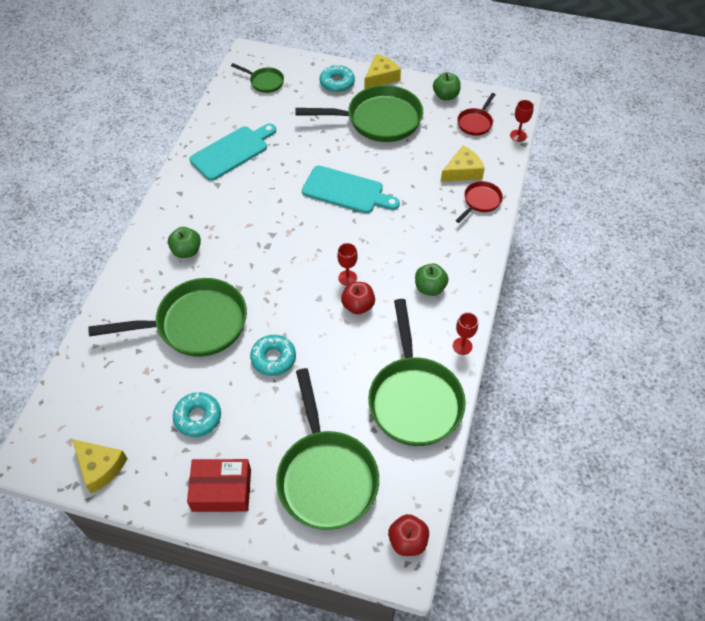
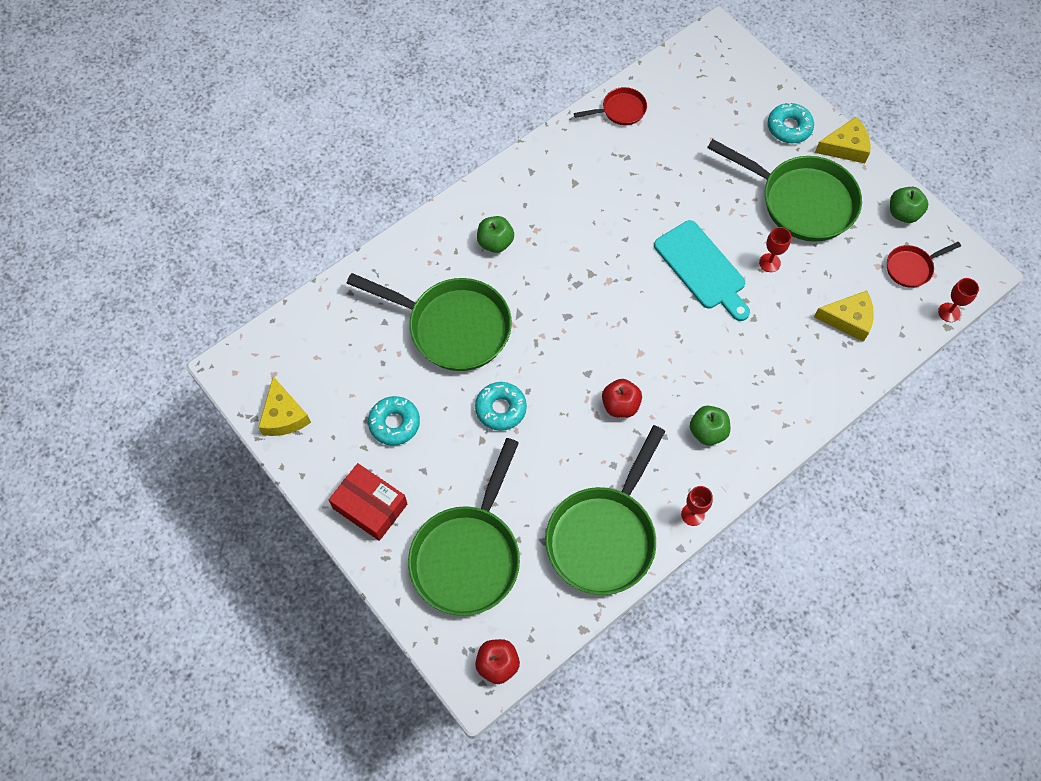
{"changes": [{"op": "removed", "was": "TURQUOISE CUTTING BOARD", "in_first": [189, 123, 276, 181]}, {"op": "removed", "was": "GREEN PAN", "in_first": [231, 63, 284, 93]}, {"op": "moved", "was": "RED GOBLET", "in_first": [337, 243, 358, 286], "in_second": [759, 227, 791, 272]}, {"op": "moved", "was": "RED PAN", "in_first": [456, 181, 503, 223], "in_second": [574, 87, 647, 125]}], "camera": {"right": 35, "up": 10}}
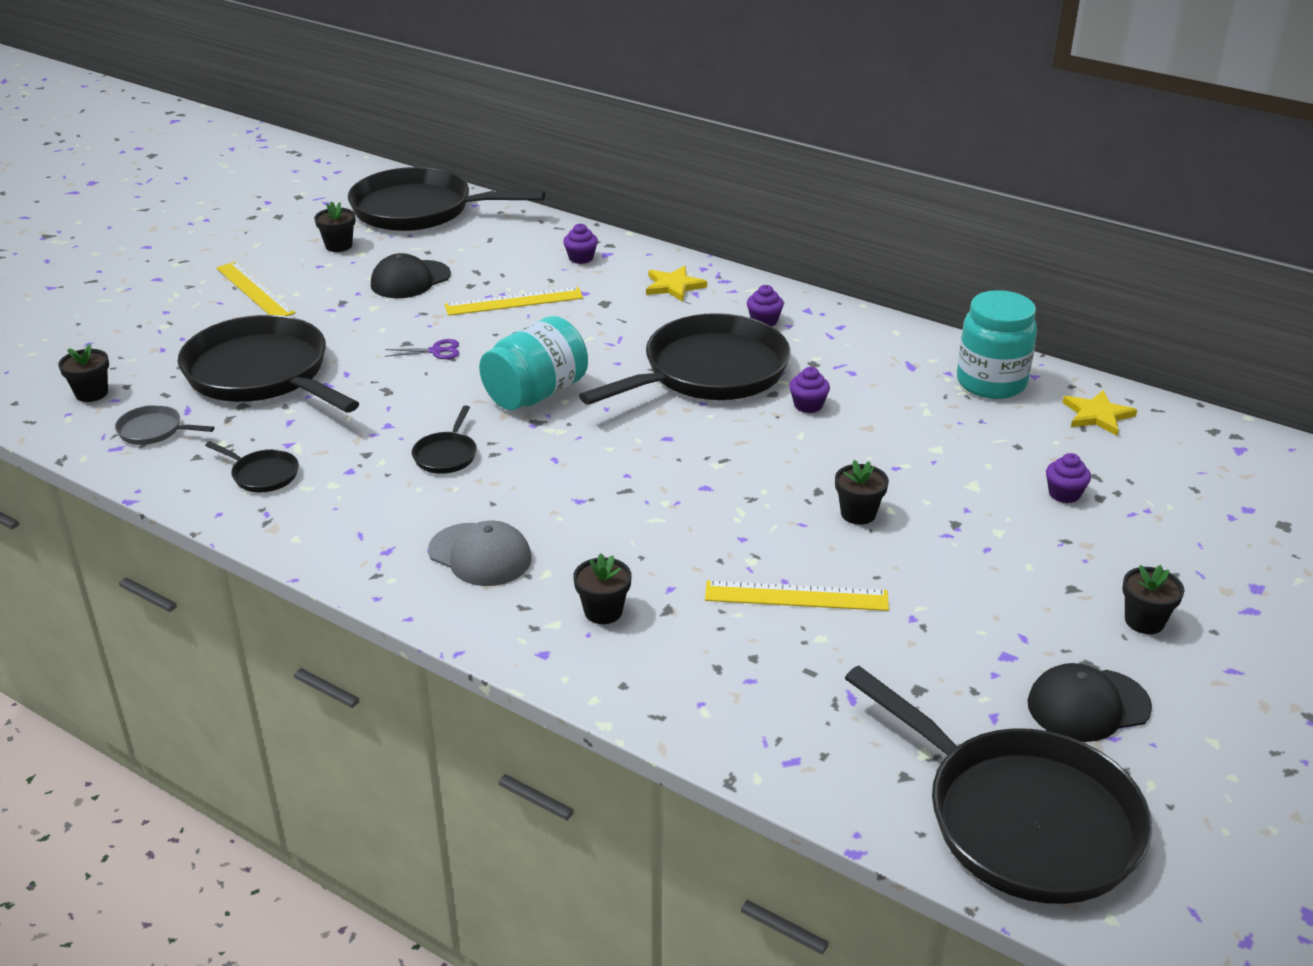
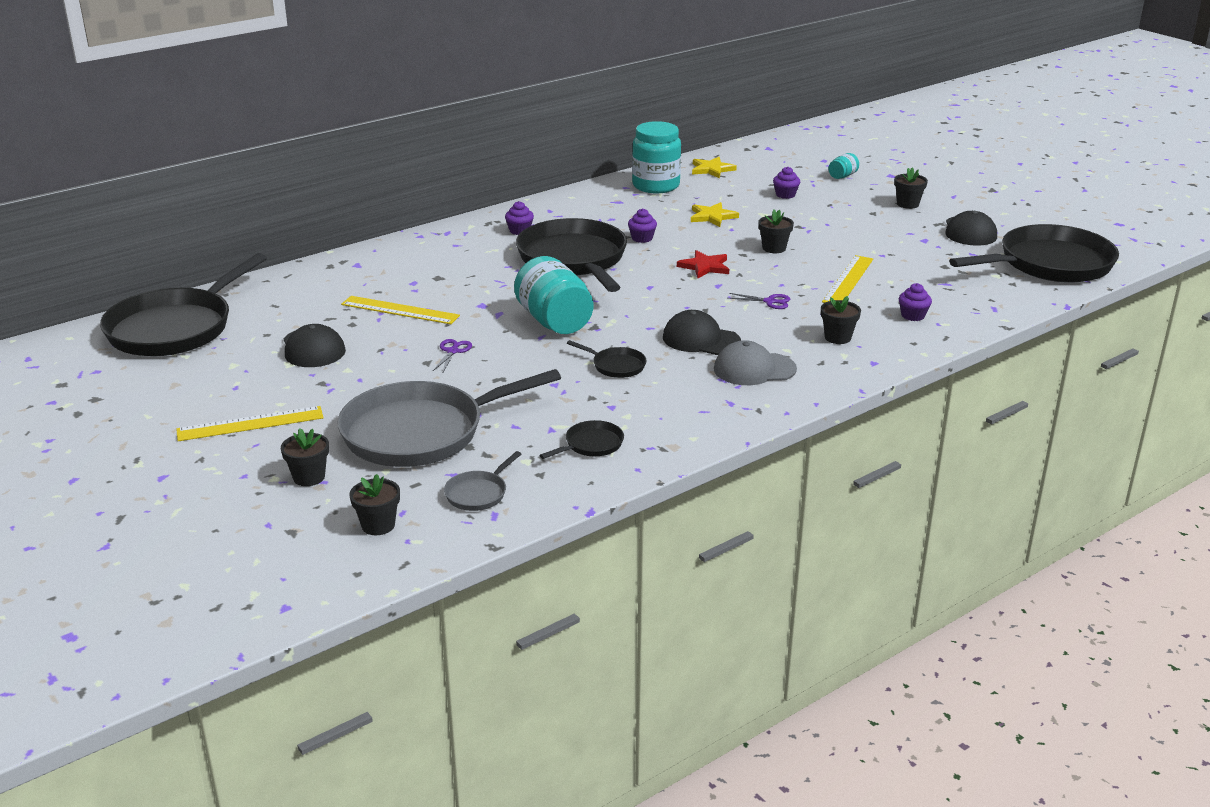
{"changes": [{"op": "added", "now": "BLACK CAP", "in_second": [663, 310, 741, 355]}, {"op": "added", "now": "RED STAR", "in_second": [677, 250, 729, 279]}, {"op": "added", "now": "PURPLE SCISSORS", "in_second": [728, 293, 790, 309]}, {"op": "added", "now": "TURQUOISE JAR", "in_second": [828, 153, 859, 179]}, {"op": "moved", "was": "BLACK FLOWER POT", "in_first": [314, 201, 355, 252], "in_second": [281, 428, 329, 486]}, {"op": "moved", "was": "PURPLE CUPCAKE", "in_first": [563, 223, 598, 264], "in_second": [899, 283, 932, 321]}, {"op": "moved", "was": "YELLOW STAR", "in_first": [646, 266, 707, 302], "in_second": [691, 202, 739, 227]}, {"op": "recoloured", "was": "BLACK PAN", "now": "GREY PAN", "in_first": [178, 315, 359, 413], "in_second": [337, 369, 561, 467]}, {"op": "turned", "was": "GREY CAP", "in_first": [428, 521, 532, 586], "in_second": [714, 340, 797, 385], "clockwise": -150}, {"op": "turned", "was": "YELLOW RULER", "in_first": [445, 287, 583, 316], "in_second": [341, 296, 460, 324], "clockwise": -75}], "camera": {"right": -70, "up": -5}}
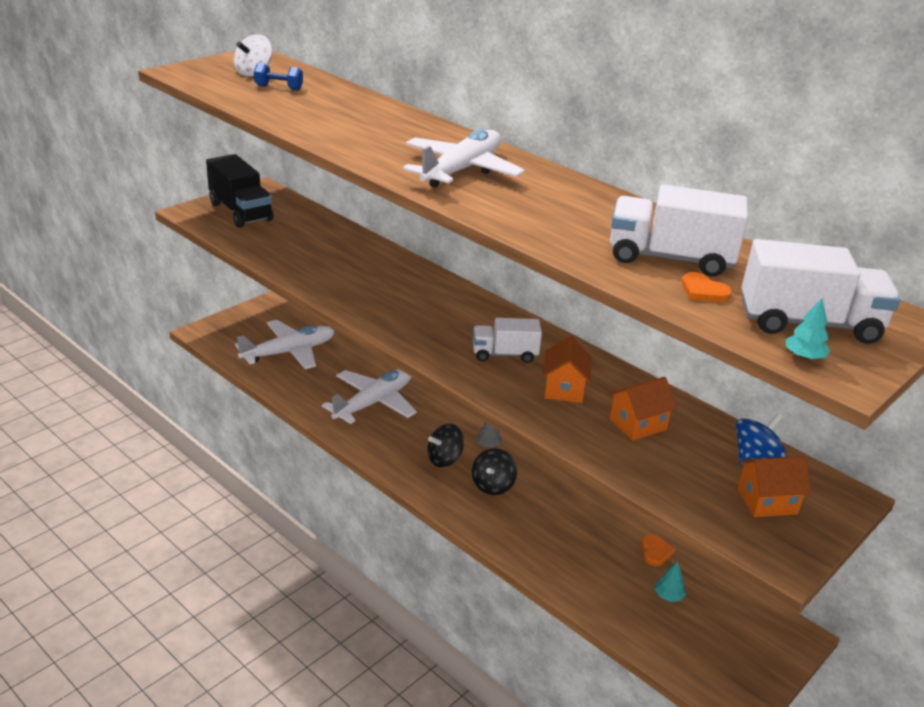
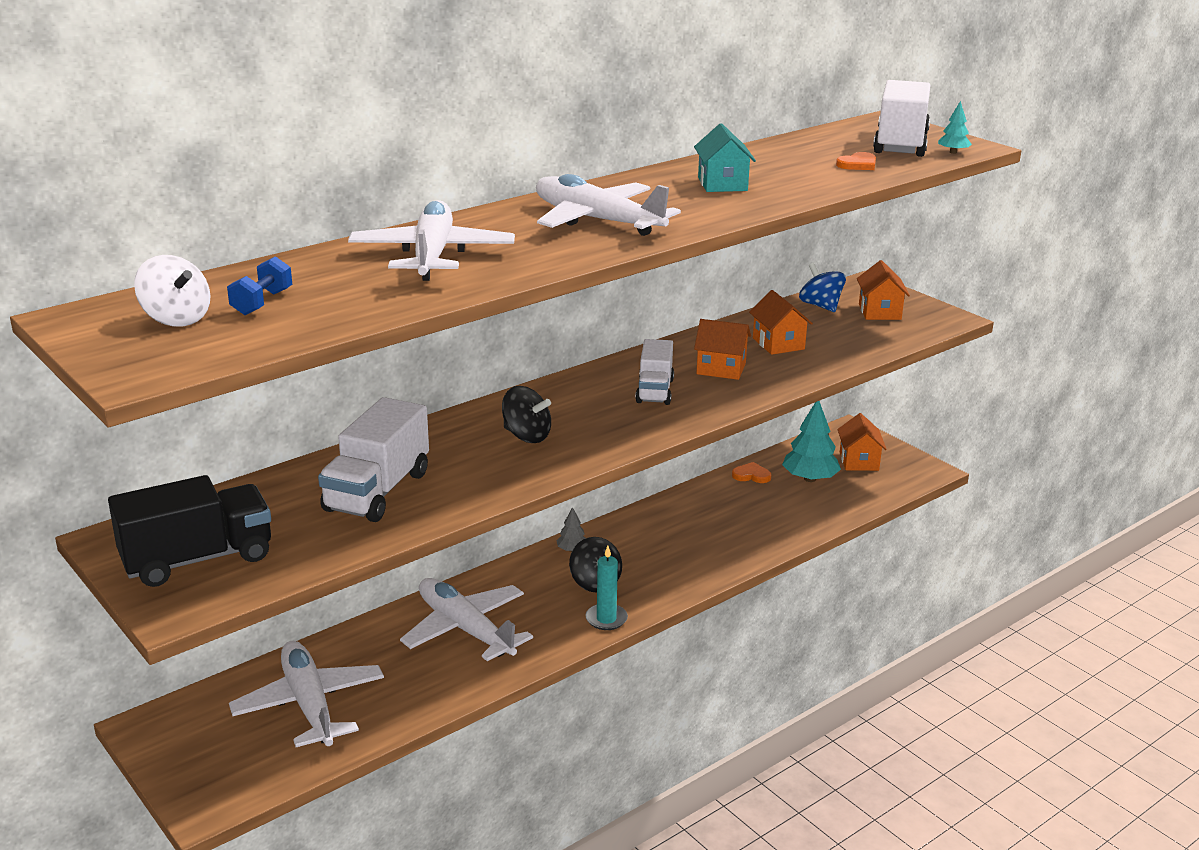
{"changes": [{"op": "added", "now": "WHITE PLANE", "in_second": [348, 200, 515, 281]}, {"op": "added", "now": "TURQUOISE CANDLE", "in_second": [585, 546, 628, 630]}, {"op": "added", "now": "TURQUOISE HOUSE", "in_second": [694, 123, 756, 192]}, {"op": "added", "now": "ORANGE HOUSE", "in_second": [837, 413, 887, 471]}, {"op": "moved", "was": "BLACK SPINNING TOP", "in_first": [472, 448, 517, 495], "in_second": [502, 386, 551, 443]}, {"op": "moved", "was": "WHITE TRUCK", "in_first": [610, 184, 748, 277], "in_second": [318, 397, 429, 522]}, {"op": "resized", "was": "TURQUOISE TREE", "in_first": [654, 561, 686, 602], "in_second": [782, 401, 841, 482], "ratio": 1.97}], "camera": {"right": -80, "up": -5}}
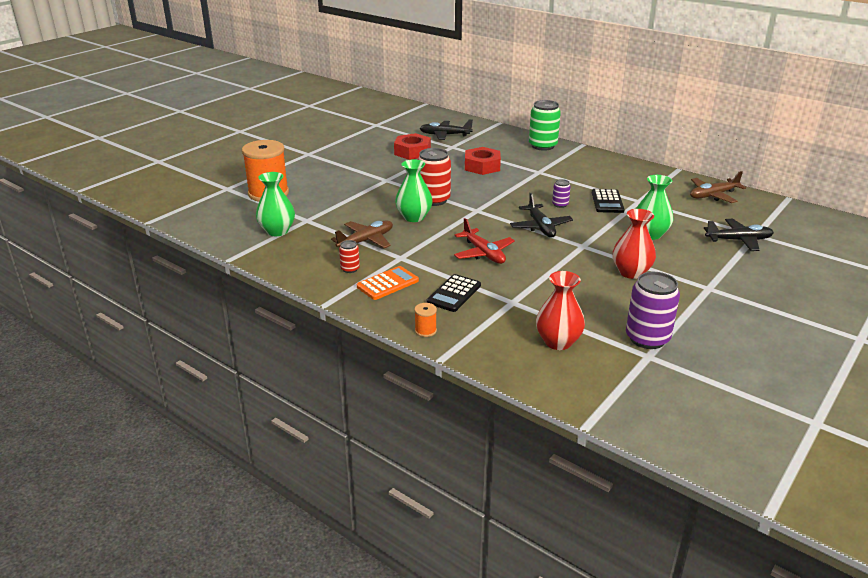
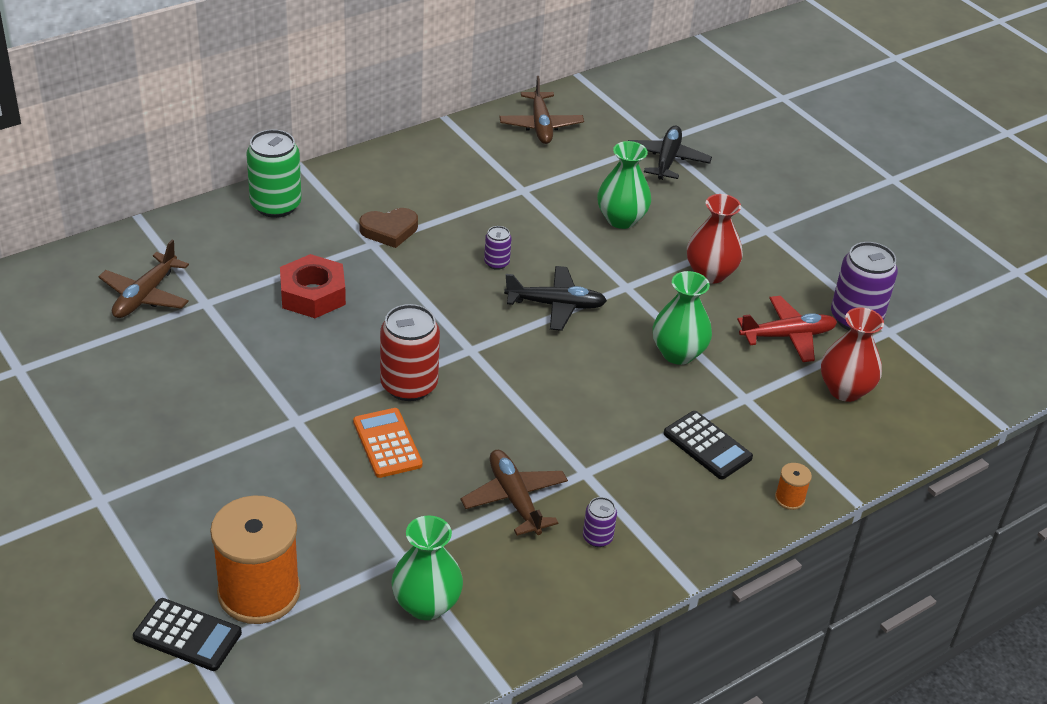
{"changes": [{"op": "removed", "was": "RED NUT", "in_first": [394, 133, 431, 160]}, {"op": "added", "now": "BROWN HEART", "in_second": [359, 208, 418, 248]}, {"op": "moved", "was": "ORANGE CALCULATOR", "in_first": [357, 266, 419, 300], "in_second": [353, 408, 423, 478]}, {"op": "moved", "was": "GREEN VASE", "in_first": [395, 159, 433, 222], "in_second": [653, 271, 712, 365]}, {"op": "moved", "was": "RED PLANE", "in_first": [454, 218, 515, 264], "in_second": [737, 296, 837, 362]}, {"op": "moved", "was": "BLACK CALCULATOR", "in_first": [592, 189, 624, 213], "in_second": [133, 598, 242, 671]}, {"op": "recoloured", "was": "RED CAN", "now": "PURPLE CAN", "in_first": [339, 240, 360, 273], "in_second": [583, 497, 617, 547]}, {"op": "recoloured", "was": "BLACK PLANE", "now": "BROWN PLANE", "in_first": [420, 119, 473, 140], "in_second": [98, 240, 189, 318]}], "camera": {"right": -75, "up": 10}}
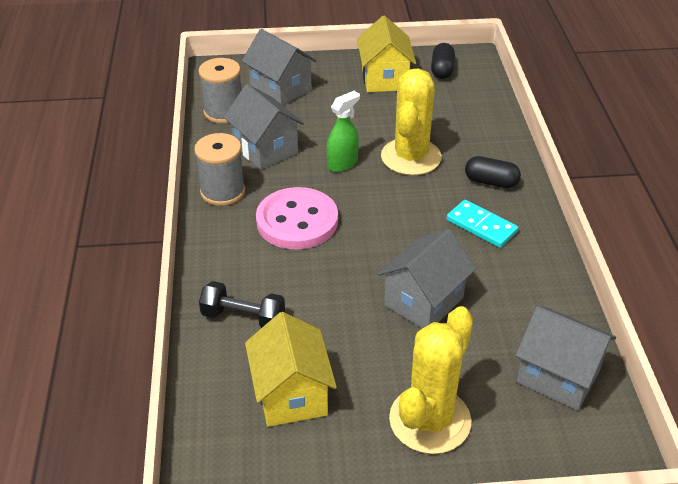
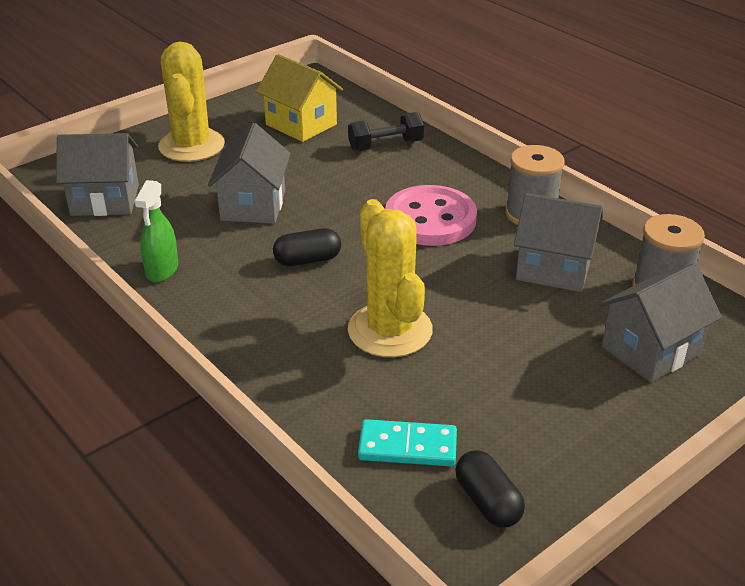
{"changes": [{"op": "removed", "was": "YELLOW HOUSE", "in_first": [357, 16, 416, 92]}, {"op": "moved", "was": "GREEN SPRAY BOTTLE", "in_first": [327, 91, 360, 172], "in_second": [134, 180, 178, 282]}, {"op": "moved", "was": "TURQUOISE DOMINO", "in_first": [447, 200, 518, 248], "in_second": [358, 419, 457, 467]}, {"op": "moved", "was": "BLACK CAPSULE", "in_first": [465, 156, 521, 188], "in_second": [273, 228, 341, 266]}, {"op": "turned", "was": "GREY HOUSE", "in_first": [242, 29, 317, 105], "in_second": [599, 263, 722, 383], "clockwise": -45}], "camera": {"right": 145, "up": -5}}
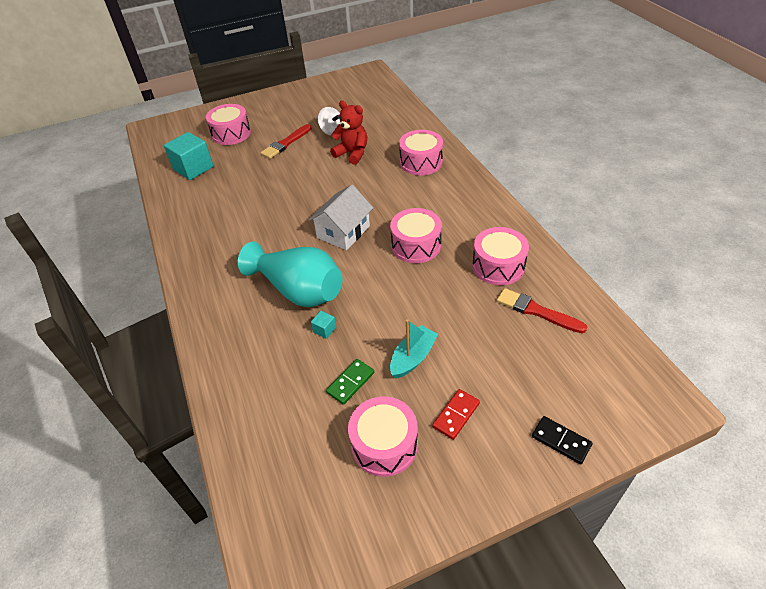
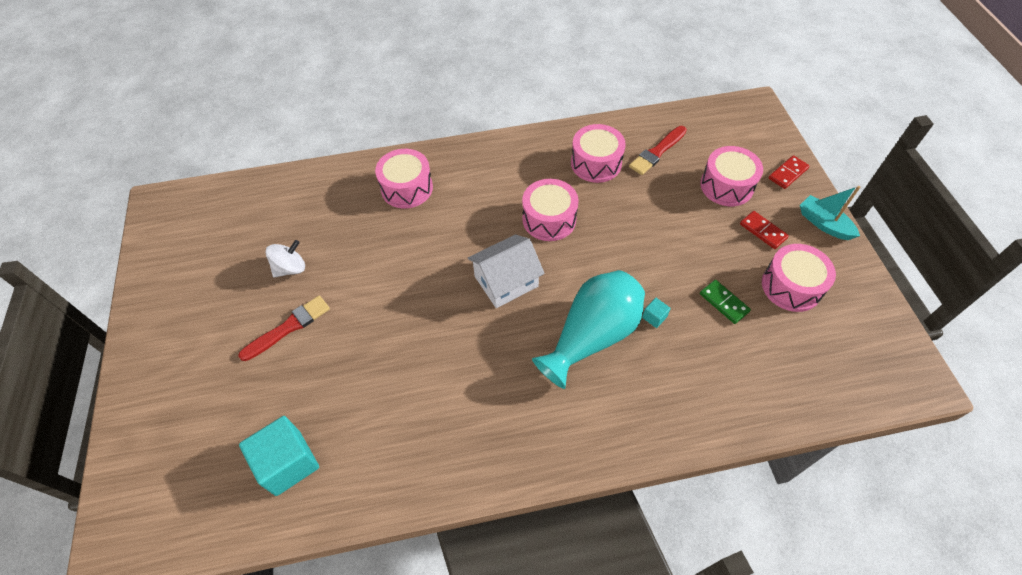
{"changes": [{"op": "removed", "was": "RED TEDDY BEAR", "in_first": [330, 101, 367, 165]}, {"op": "moved", "was": "PINK DRUM", "in_first": [206, 104, 251, 145], "in_second": [700, 146, 763, 206]}, {"op": "moved", "was": "TURQUOISE BOAT", "in_first": [390, 319, 438, 378], "in_second": [800, 186, 860, 240]}, {"op": "recoloured", "was": "BLACK DOMINO", "now": "RED DOMINO", "in_first": [532, 416, 593, 464], "in_second": [769, 155, 810, 189]}, {"op": "turned", "was": "RED BRUSH", "in_first": [261, 124, 312, 159], "in_second": [238, 296, 330, 361], "clockwise": -90}, {"op": "turned", "was": "WHITE HOUSE", "in_first": [308, 184, 373, 250], "in_second": [468, 234, 545, 308], "clockwise": -75}], "camera": {"right": -80, "up": 10}}
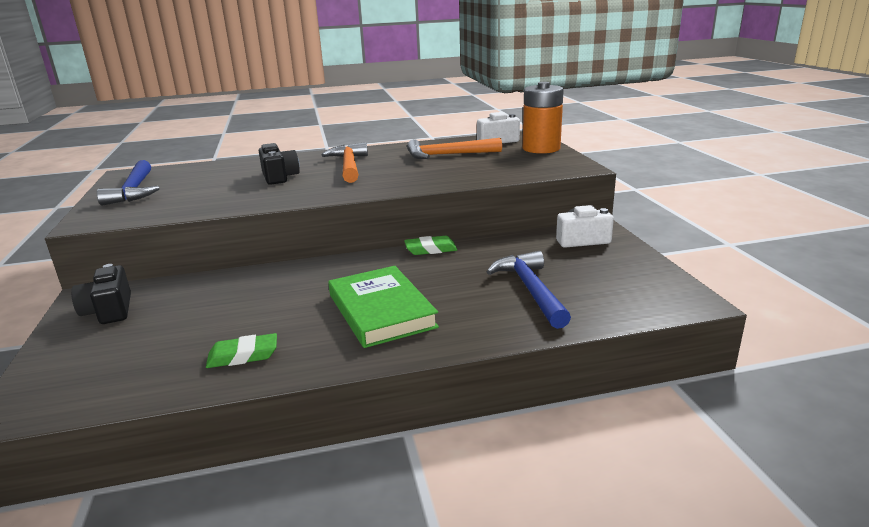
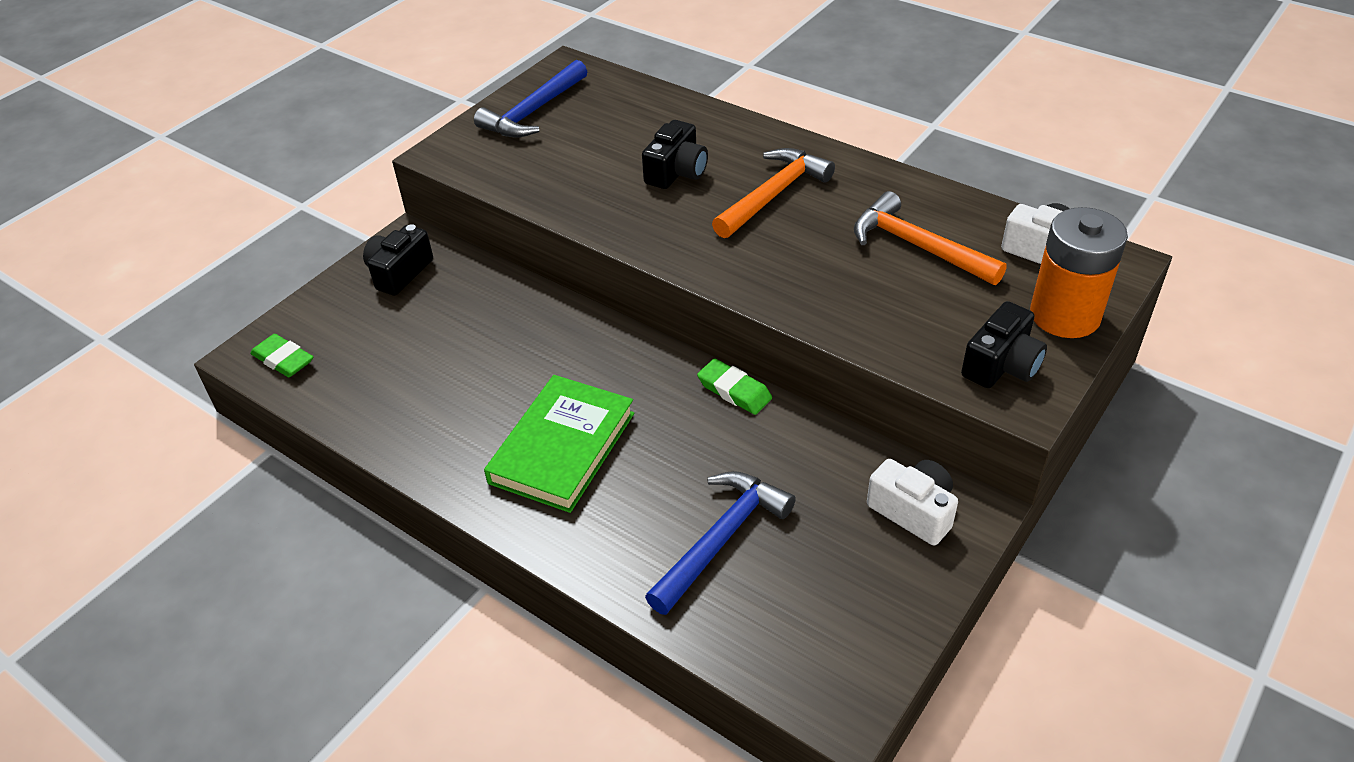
{"changes": [{"op": "added", "now": "BLACK CAMERA", "in_second": [961, 301, 1047, 388]}, {"op": "moved", "was": "GREEN ERASER", "in_first": [206, 333, 277, 368], "in_second": [250, 334, 313, 377]}], "camera": {"right": 50, "up": 20}}
